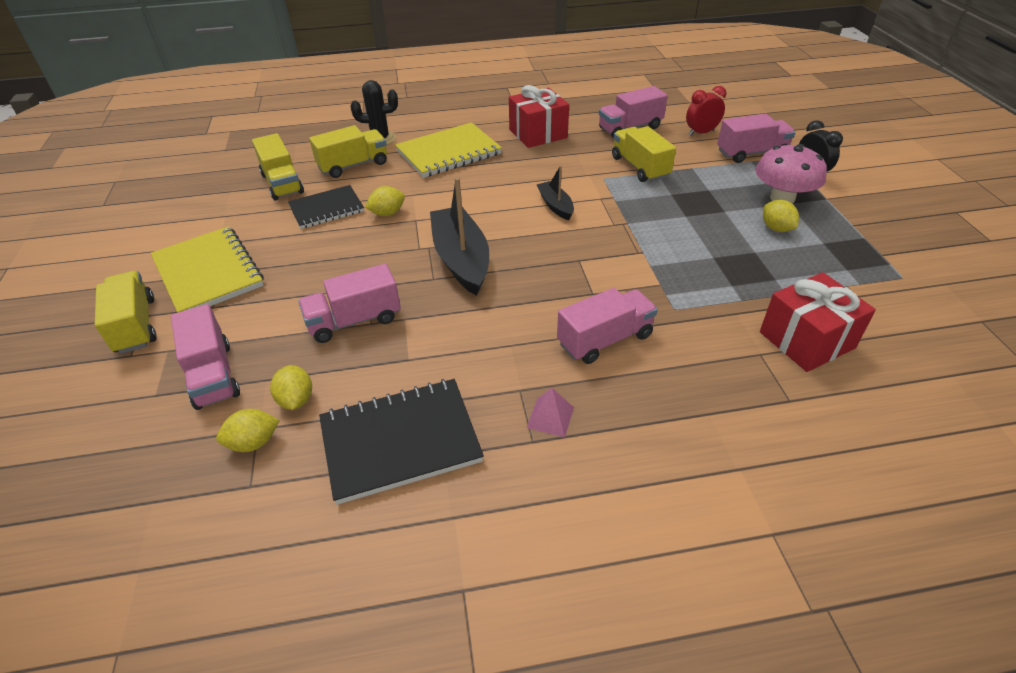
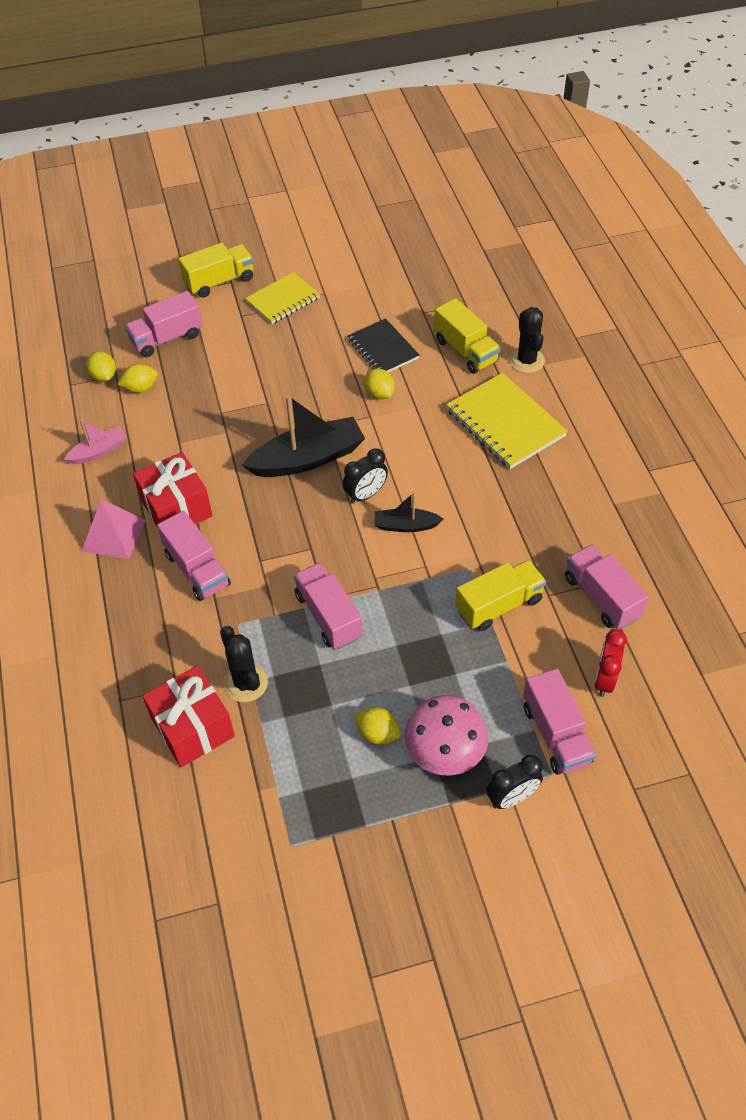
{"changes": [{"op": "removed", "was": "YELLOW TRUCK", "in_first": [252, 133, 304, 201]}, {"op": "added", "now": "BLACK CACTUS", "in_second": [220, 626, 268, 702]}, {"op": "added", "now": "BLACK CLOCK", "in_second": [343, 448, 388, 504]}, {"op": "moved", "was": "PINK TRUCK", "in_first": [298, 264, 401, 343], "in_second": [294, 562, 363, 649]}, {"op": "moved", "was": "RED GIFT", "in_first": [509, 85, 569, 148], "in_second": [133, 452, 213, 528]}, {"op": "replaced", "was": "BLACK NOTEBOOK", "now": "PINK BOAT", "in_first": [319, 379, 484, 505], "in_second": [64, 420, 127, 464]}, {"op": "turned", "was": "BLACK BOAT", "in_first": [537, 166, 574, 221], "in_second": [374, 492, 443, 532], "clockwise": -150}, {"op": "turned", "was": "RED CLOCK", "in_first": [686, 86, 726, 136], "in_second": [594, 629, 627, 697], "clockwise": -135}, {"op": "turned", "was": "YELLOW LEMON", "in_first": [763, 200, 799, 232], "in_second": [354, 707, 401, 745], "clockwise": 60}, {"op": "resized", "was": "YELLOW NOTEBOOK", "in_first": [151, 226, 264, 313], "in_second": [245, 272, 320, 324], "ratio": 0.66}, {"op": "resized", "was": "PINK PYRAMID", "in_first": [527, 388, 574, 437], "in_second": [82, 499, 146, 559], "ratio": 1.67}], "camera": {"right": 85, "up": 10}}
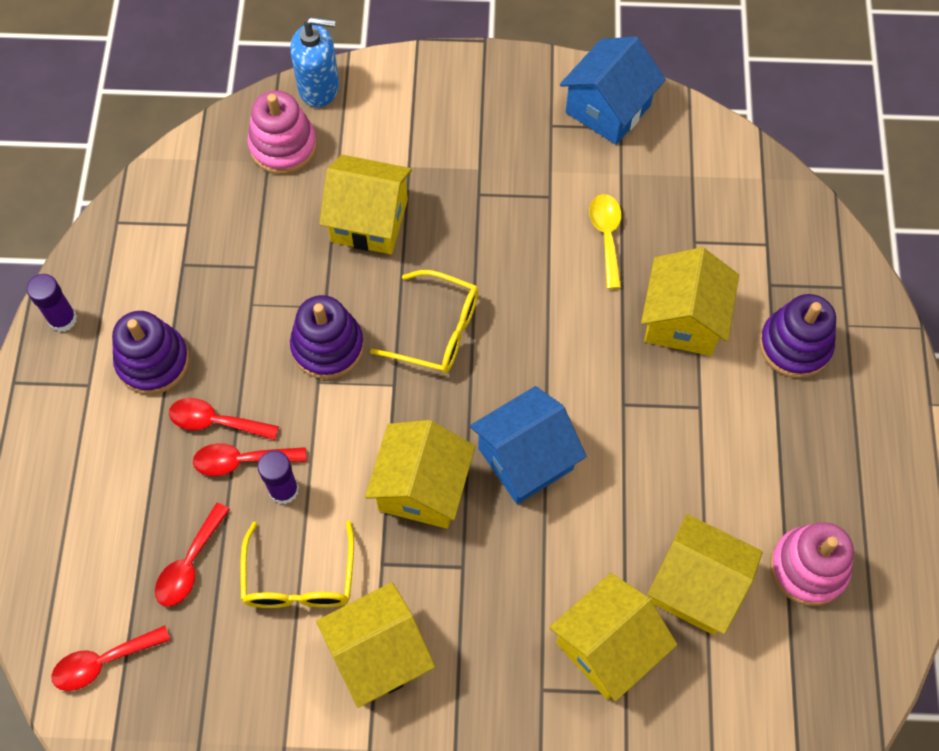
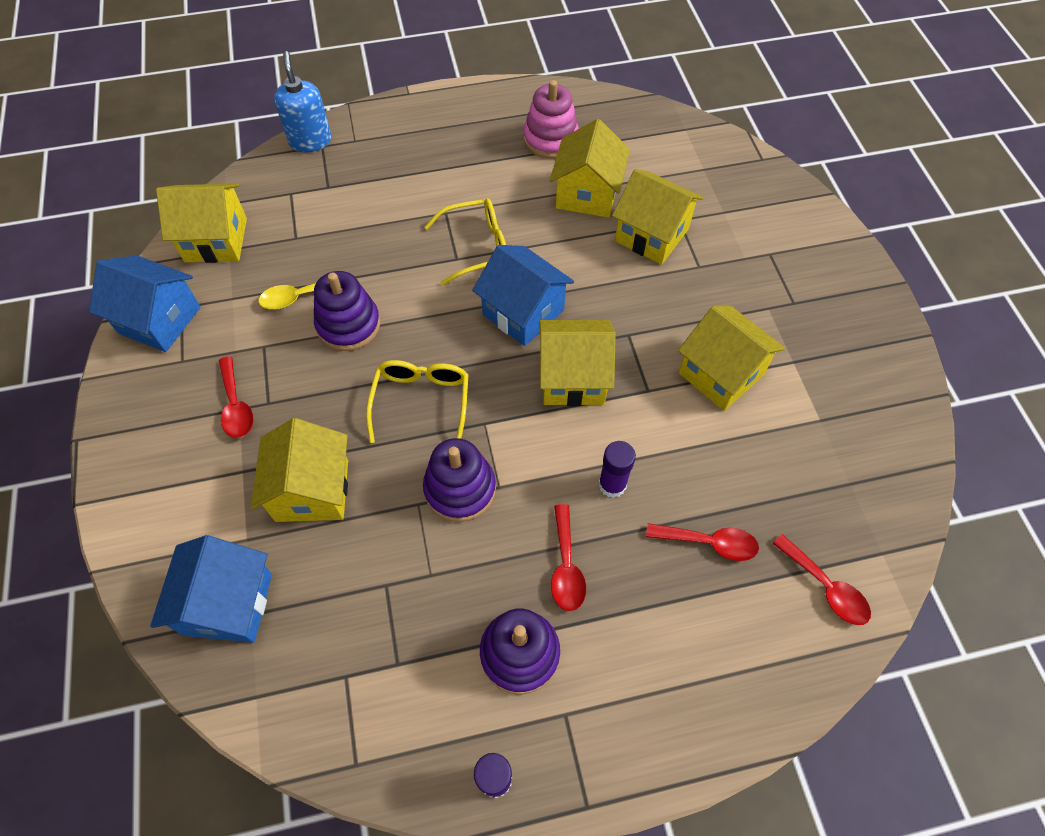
{"changes": [{"op": "moved", "was": "RED SPOON", "in_first": [193, 443, 306, 476], "in_second": [219, 356, 254, 438]}, {"op": "moved", "was": "YELLOW GLASSES", "in_first": [240, 521, 354, 608], "in_second": [424, 198, 506, 285]}, {"op": "moved", "was": "BLUE SOAP DISPENSER", "in_first": [290, 17, 339, 107], "in_second": [274, 51, 331, 152]}, {"op": "moved", "was": "YELLOW HOUSE", "in_first": [641, 247, 739, 356], "in_second": [156, 184, 247, 263]}, {"op": "moved", "was": "PURPLE STACKING TOY", "in_first": [759, 294, 836, 378], "in_second": [314, 271, 380, 351]}, {"op": "replaced", "was": "PINK STACKING TOY", "now": "BLUE HOUSE", "in_first": [247, 91, 317, 174], "in_second": [150, 535, 272, 643]}], "camera": {"right": -105, "up": -5}}
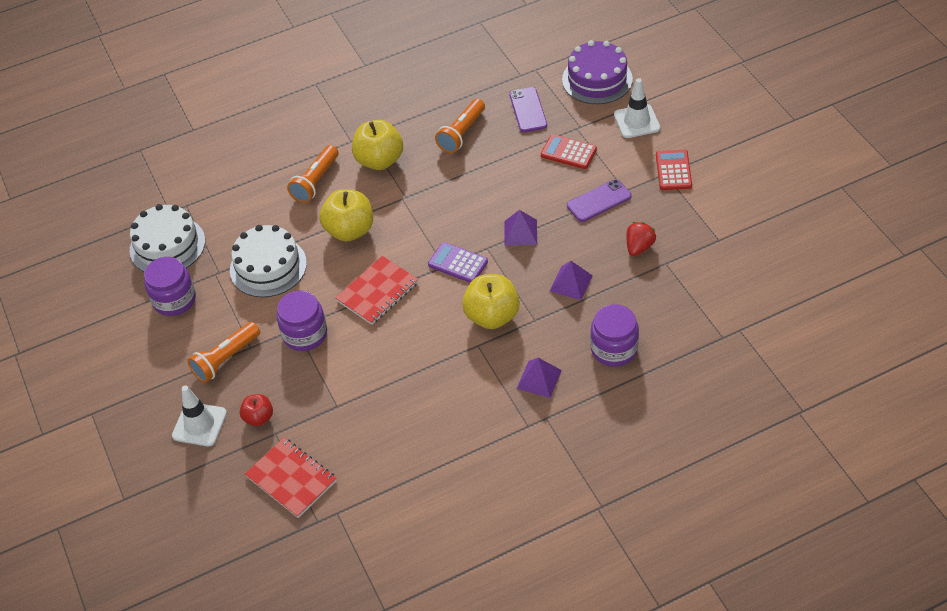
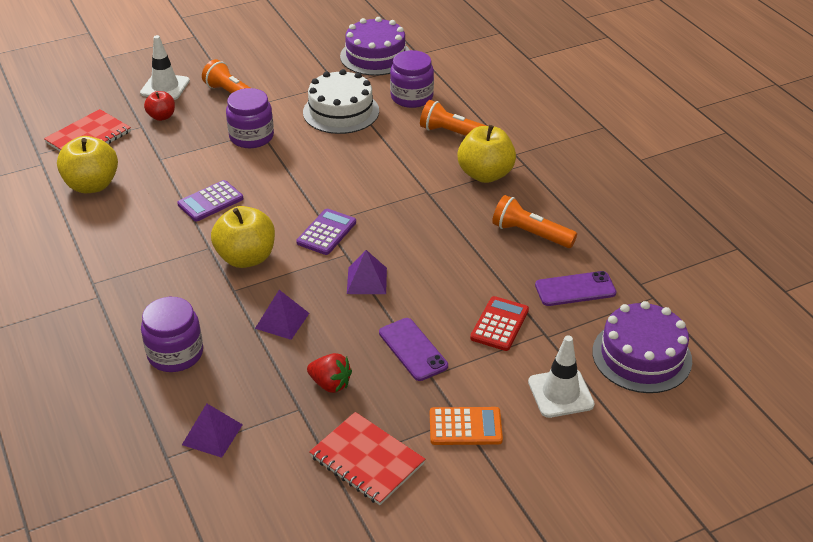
{"changes": [{"op": "added", "now": "PURPLE CALCULATOR", "in_second": [177, 180, 243, 221]}, {"op": "moved", "was": "PURPLE JAR", "in_first": [144, 257, 196, 316], "in_second": [390, 50, 434, 108]}, {"op": "moved", "was": "YELLOW APPLE", "in_first": [319, 189, 373, 241], "in_second": [57, 136, 118, 193]}, {"op": "moved", "was": "RED NOTEBOOK", "in_first": [335, 256, 418, 325], "in_second": [309, 412, 425, 505]}, {"op": "moved", "was": "PURPLE PYRAMID", "in_first": [517, 358, 562, 398], "in_second": [182, 404, 243, 458]}, {"op": "recoloured", "was": "WHITE CAKE", "now": "PURPLE CAKE", "in_first": [130, 204, 205, 272], "in_second": [340, 17, 409, 76]}, {"op": "recoloured", "was": "RED CALCULATOR", "now": "ORANGE CALCULATOR", "in_first": [656, 150, 692, 190], "in_second": [430, 407, 503, 445]}], "camera": {"right": 85, "up": -10}}
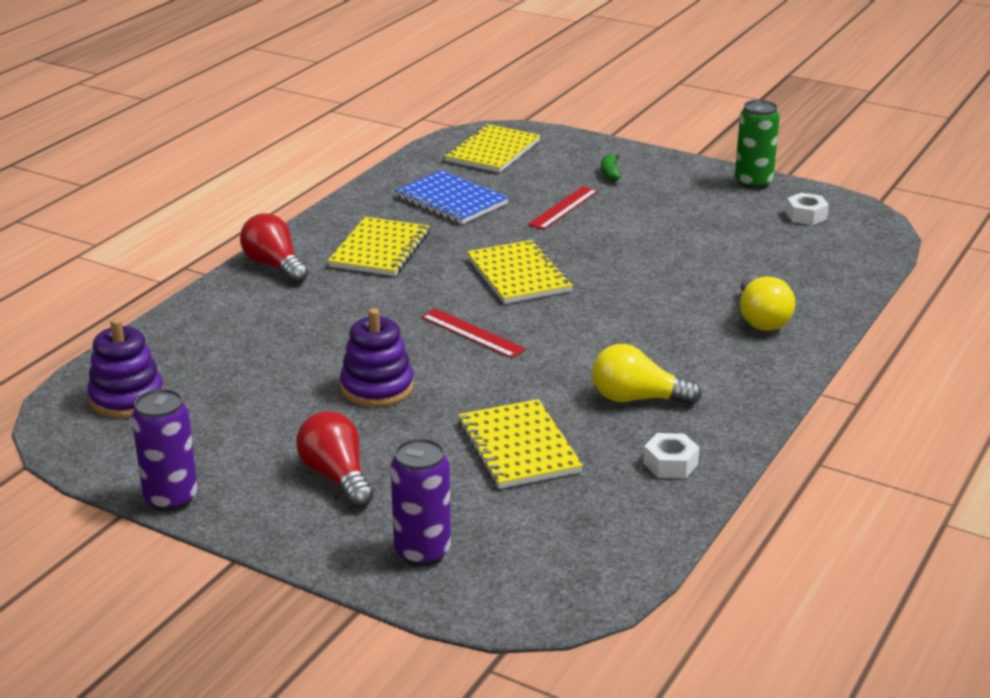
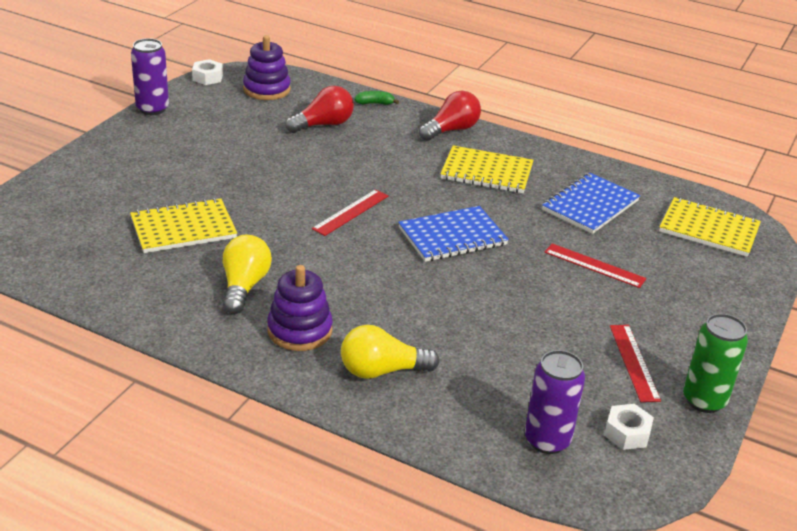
{"changes": [{"op": "added", "now": "RED RULER", "in_second": [610, 325, 661, 402]}, {"op": "moved", "was": "RED LIGHT BULB", "in_first": [296, 411, 374, 508], "in_second": [285, 86, 354, 133]}, {"op": "moved", "was": "PURPLE STACKING TOY", "in_first": [340, 308, 414, 407], "in_second": [267, 265, 333, 351]}, {"op": "moved", "was": "PURPLE CAN", "in_first": [391, 438, 451, 566], "in_second": [525, 350, 585, 454]}, {"op": "moved", "was": "GREEN BANANA", "in_first": [601, 154, 621, 182], "in_second": [355, 91, 399, 105]}, {"op": "moved", "was": "WHITE NUT", "in_first": [643, 433, 700, 478], "in_second": [192, 59, 223, 85]}, {"op": "recoloured", "was": "YELLOW NOTEBOOK", "now": "BLUE NOTEBOOK", "in_first": [467, 240, 573, 304], "in_second": [398, 206, 509, 262]}], "camera": {"right": 85, "up": 5}}
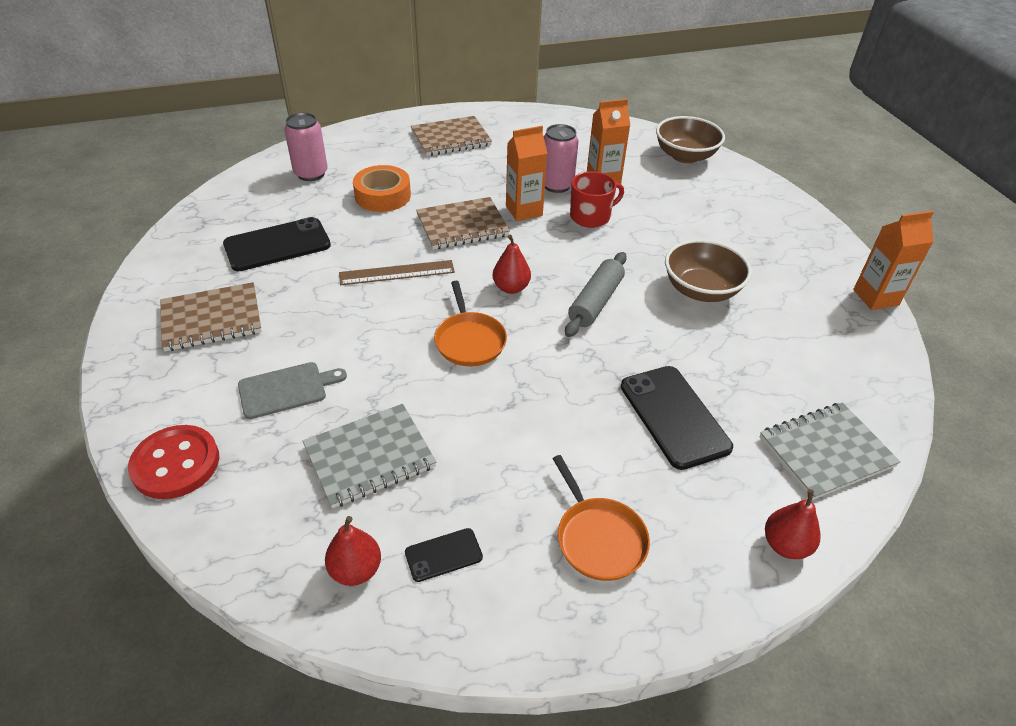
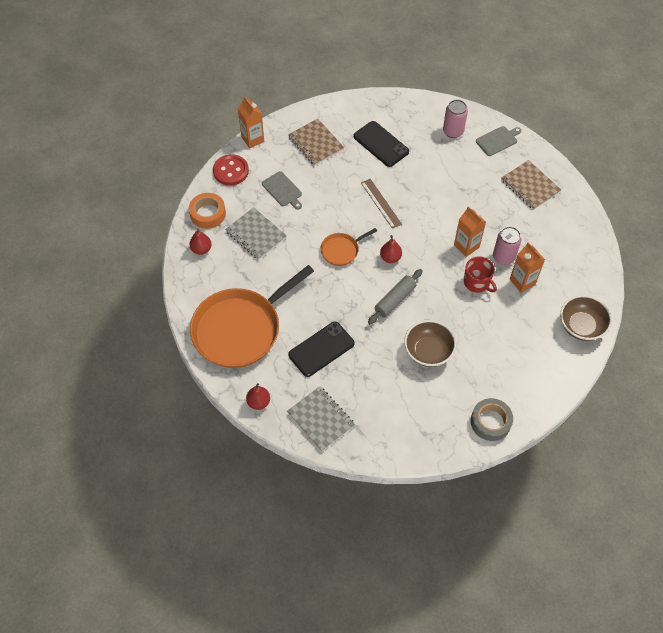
{"changes": [{"op": "removed", "was": "BLACK PHONE", "in_first": [405, 528, 483, 582]}, {"op": "removed", "was": "BROWN NOTEBOOK", "in_first": [416, 197, 510, 249]}, {"op": "added", "now": "GREY TAPE", "in_second": [471, 398, 513, 441]}, {"op": "added", "now": "GREY CUTTING BOARD", "in_second": [476, 126, 521, 156]}, {"op": "moved", "was": "ORANGE TAPE", "in_first": [353, 165, 411, 212], "in_second": [189, 193, 226, 229]}, {"op": "moved", "was": "ORANGE CARTON", "in_first": [853, 211, 934, 310], "in_second": [238, 97, 264, 148]}, {"op": "turned", "was": "GREY ROLLING PIN", "in_first": [565, 252, 627, 337], "in_second": [368, 269, 423, 324], "clockwise": -60}, {"op": "resized", "was": "ORANGE PAN", "in_first": [553, 455, 650, 581], "in_second": [190, 265, 314, 368], "ratio": 2.2}], "camera": {"right": 75, "up": 15}}
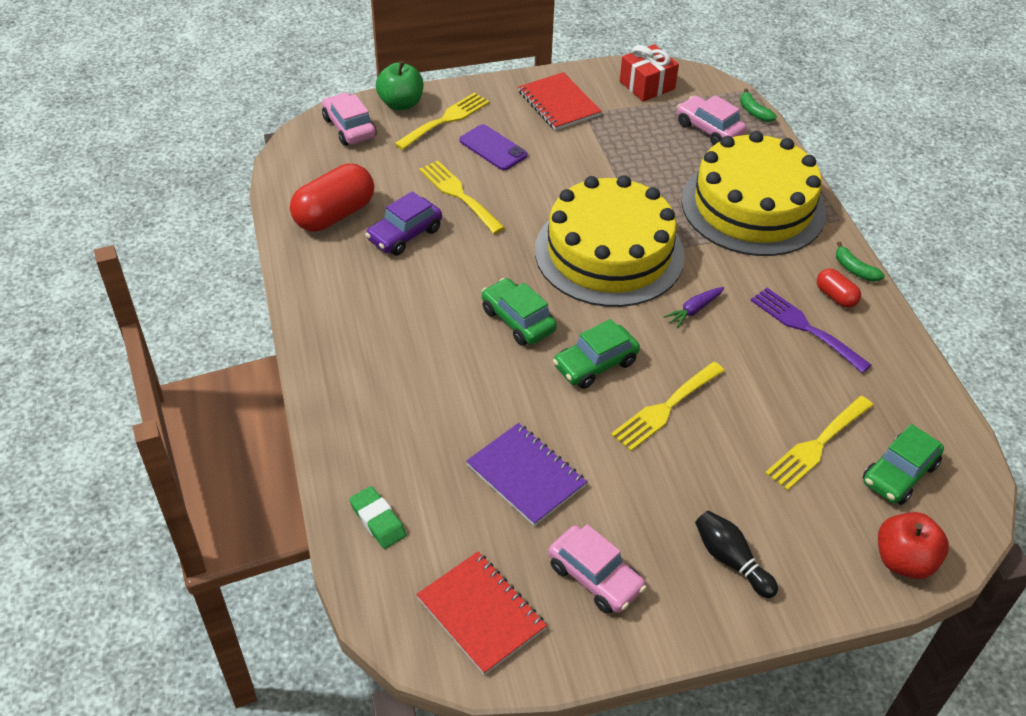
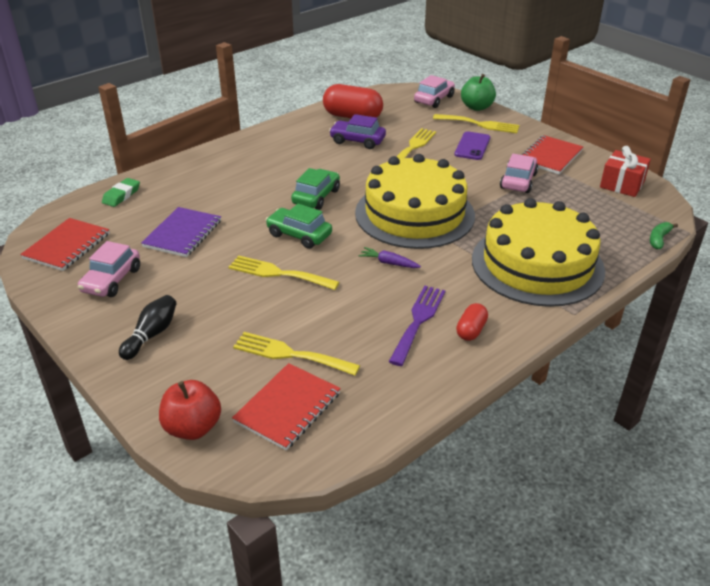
{"changes": [{"op": "removed", "was": "GREEN BANANA", "in_first": [836, 242, 885, 282]}, {"op": "moved", "was": "PINK CAR", "in_first": [677, 95, 746, 145], "in_second": [500, 154, 538, 193]}, {"op": "replaced", "was": "GREEN CAR", "now": "RED NOTEBOOK", "in_first": [863, 424, 944, 505], "in_second": [232, 363, 341, 450]}], "camera": {"right": 65, "up": -10}}
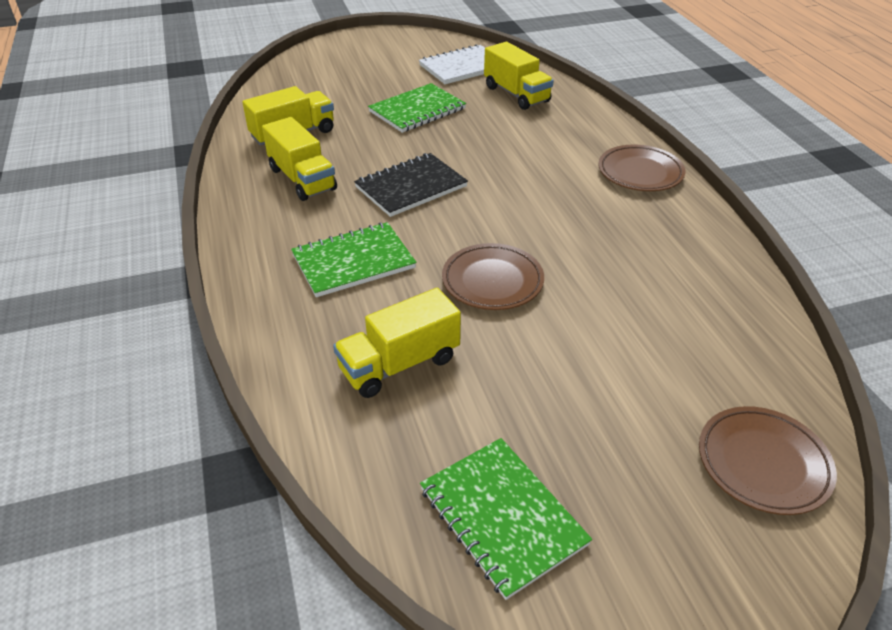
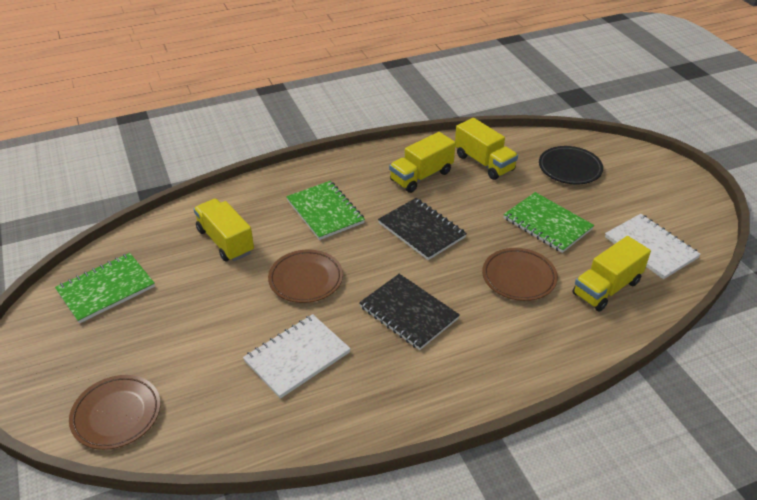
{"changes": [{"op": "added", "now": "WHITE NOTEBOOK", "in_second": [243, 314, 351, 399]}, {"op": "added", "now": "BLACK NOTEBOOK", "in_second": [359, 274, 460, 350]}, {"op": "added", "now": "BLACK PLATE", "in_second": [539, 146, 603, 185]}, {"op": "moved", "was": "BROWN PLATE", "in_first": [598, 144, 686, 191], "in_second": [482, 248, 558, 301]}], "camera": {"right": 85, "up": 0}}
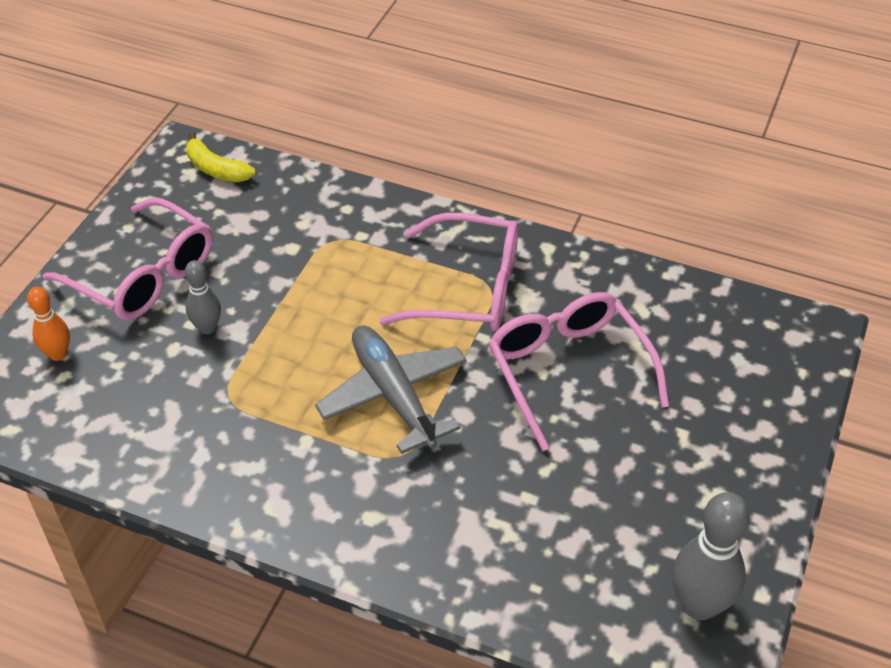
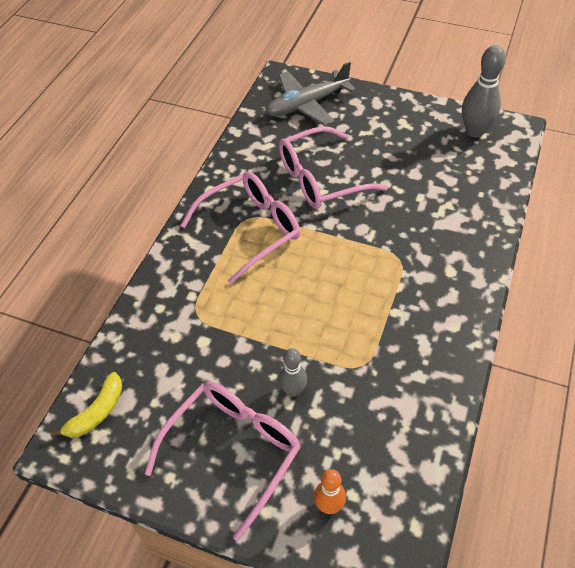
{"changes": [{"op": "moved", "was": "GREY PLANE", "in_first": [315, 325, 467, 454], "in_second": [266, 62, 356, 126]}, {"op": "turned", "was": "PINK GLASSES", "in_first": [379, 213, 519, 332], "in_second": [180, 172, 300, 284], "clockwise": 45}], "camera": {"right": -90, "up": 5}}
